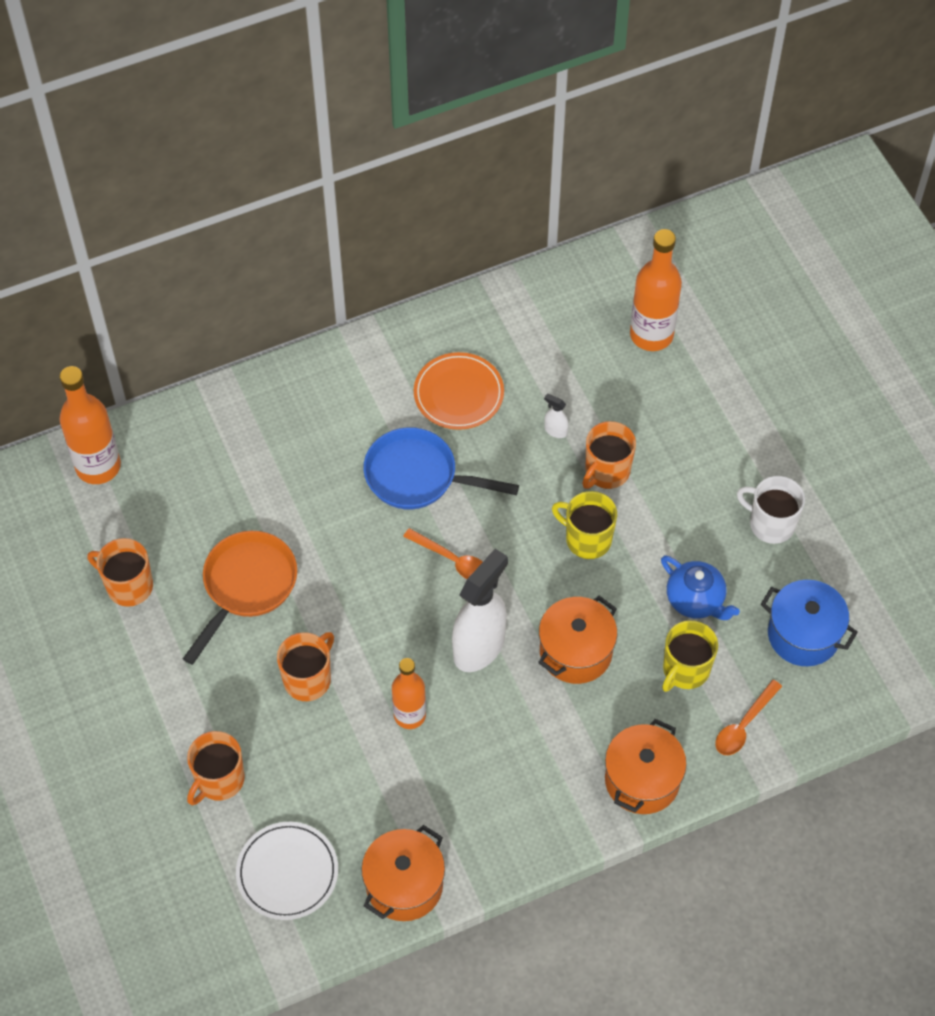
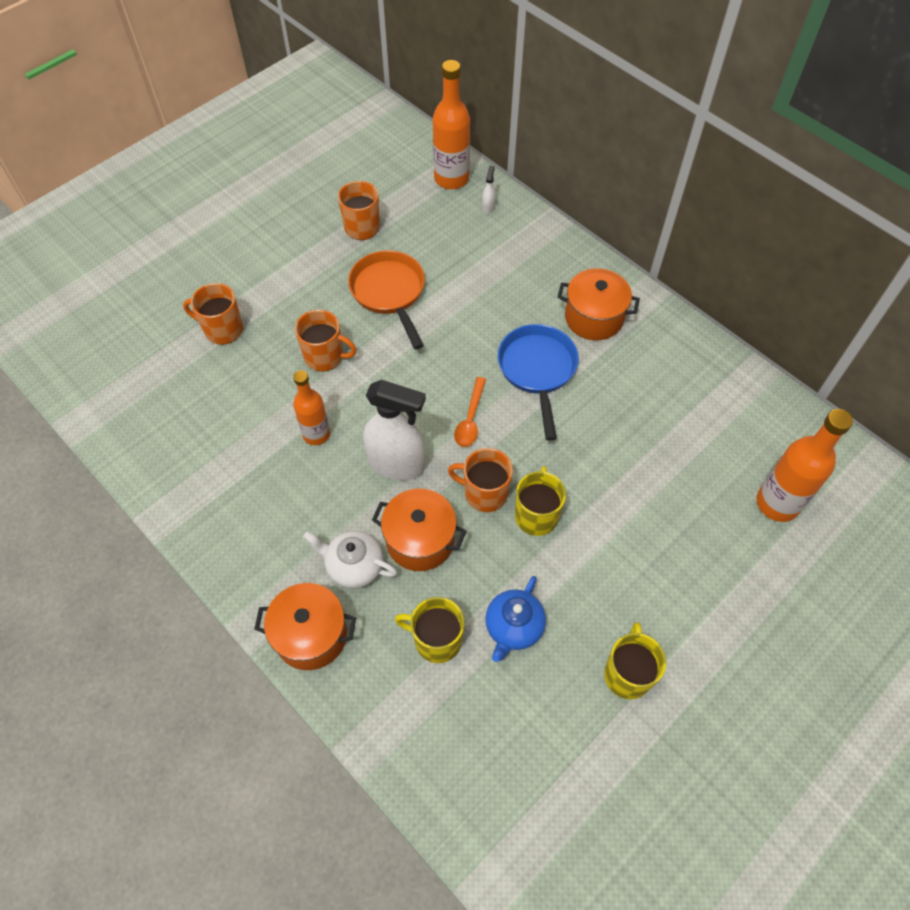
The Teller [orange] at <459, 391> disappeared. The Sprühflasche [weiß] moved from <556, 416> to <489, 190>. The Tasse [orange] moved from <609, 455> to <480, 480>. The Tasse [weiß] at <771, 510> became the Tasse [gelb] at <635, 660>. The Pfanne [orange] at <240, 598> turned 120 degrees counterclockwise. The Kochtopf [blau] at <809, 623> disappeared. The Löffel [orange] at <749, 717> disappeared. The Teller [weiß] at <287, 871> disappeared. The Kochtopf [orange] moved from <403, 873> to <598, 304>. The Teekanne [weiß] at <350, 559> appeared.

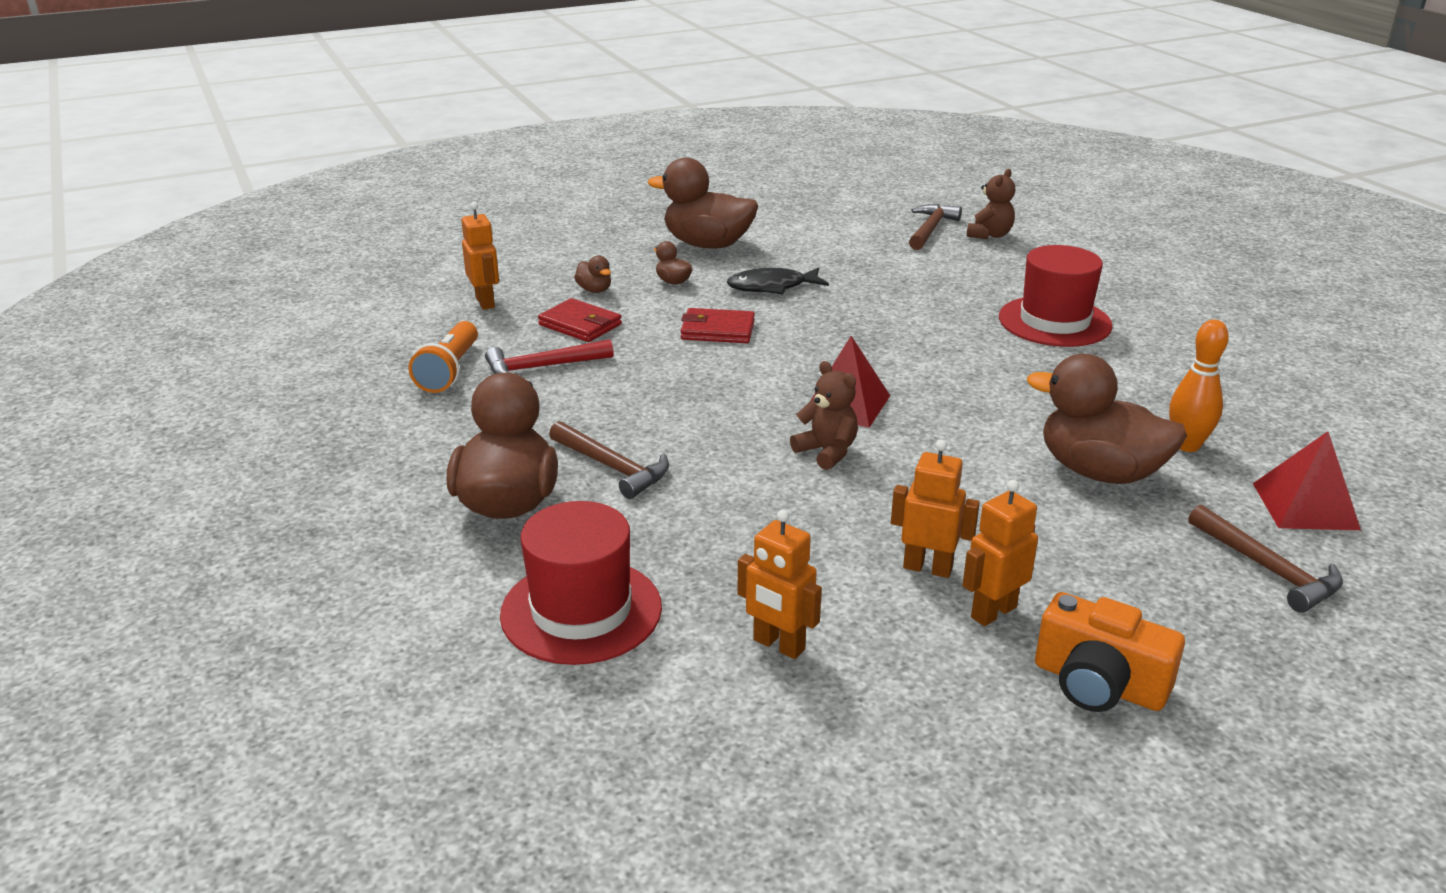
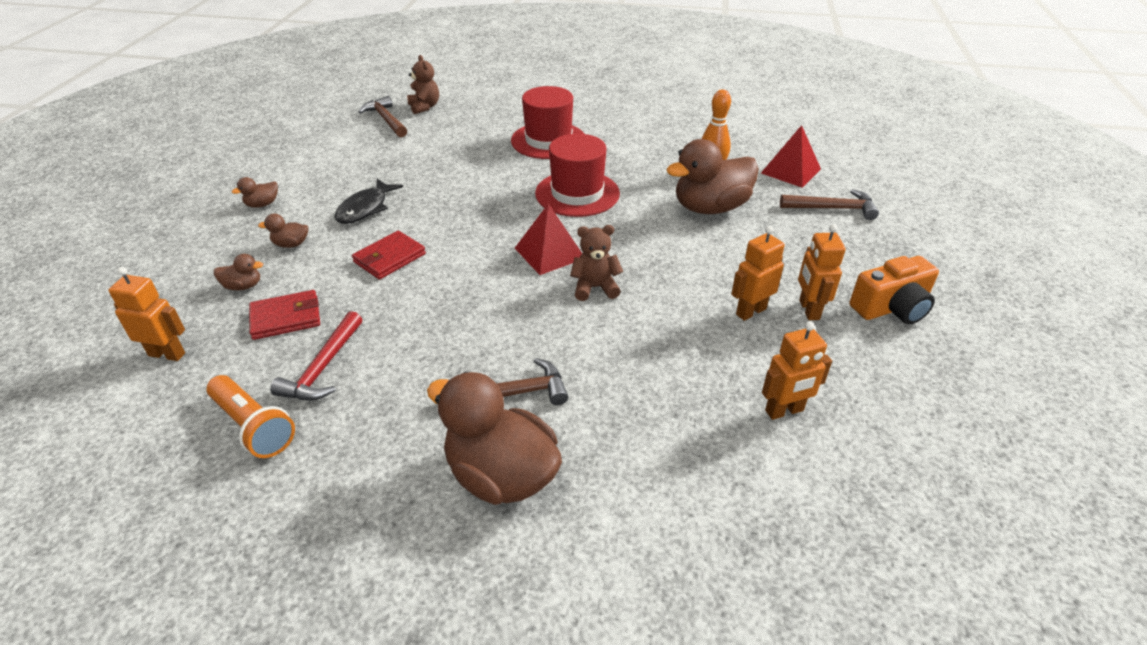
The Ente [braun] at <703, 202> changed to 0.43 times the size. The Hut [rot] moved from <581, 583> to <577, 175>.

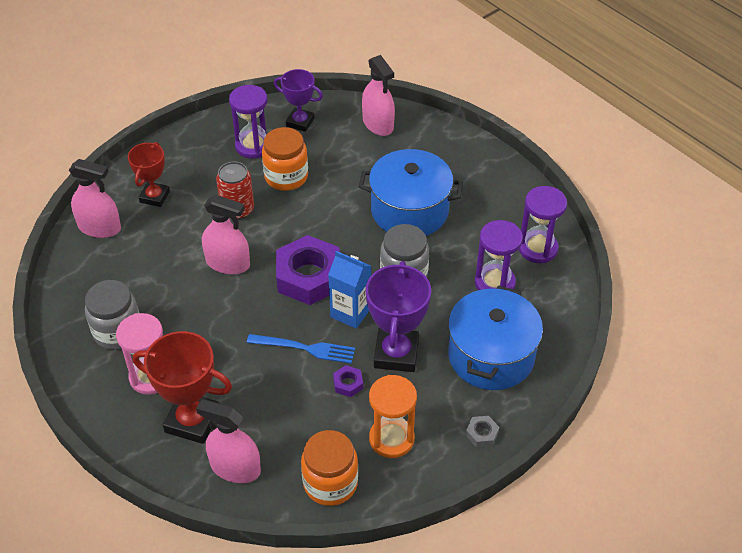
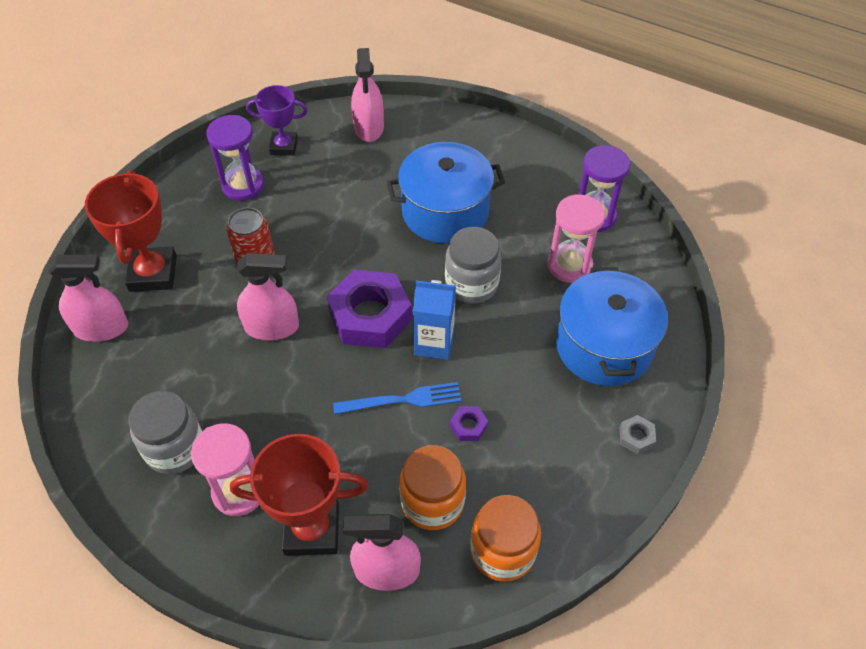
The Sprühflasche [rosa] at <378, 95> turned 45 degrees clockwise. The Einmachglas [orange] moved from <285, 159> to <433, 487>. The Pokal [rot] at <149, 174> changed to 1.57 times the size. The Sanduhr [lila] at <499, 255> became the Sanduhr [rosa] at <576, 239>. The Pokal [lila] at <398, 316> disappeared. The Sanduhr [orange] at <393, 416> disappeared.

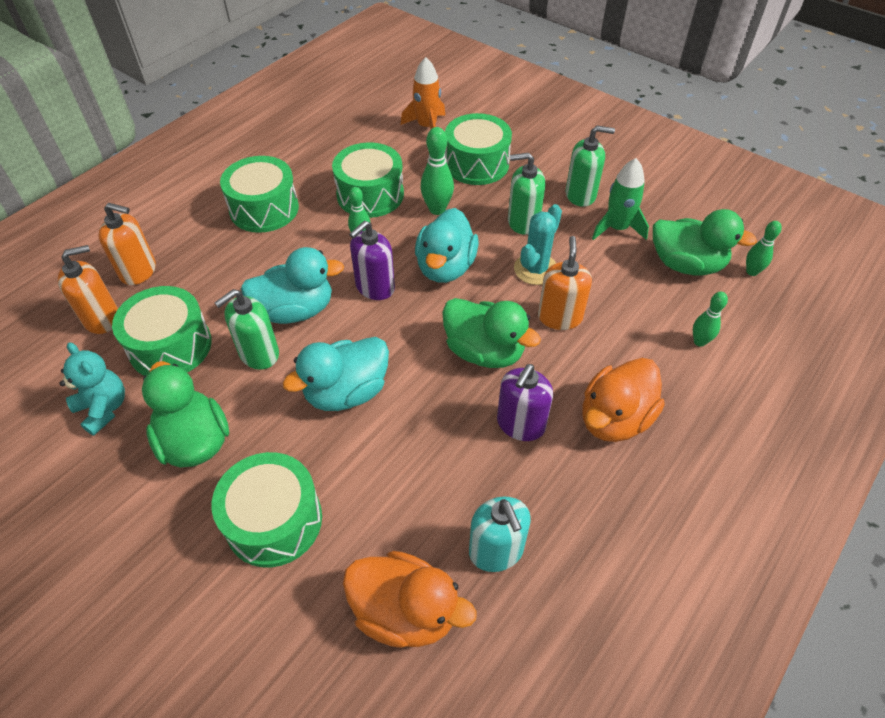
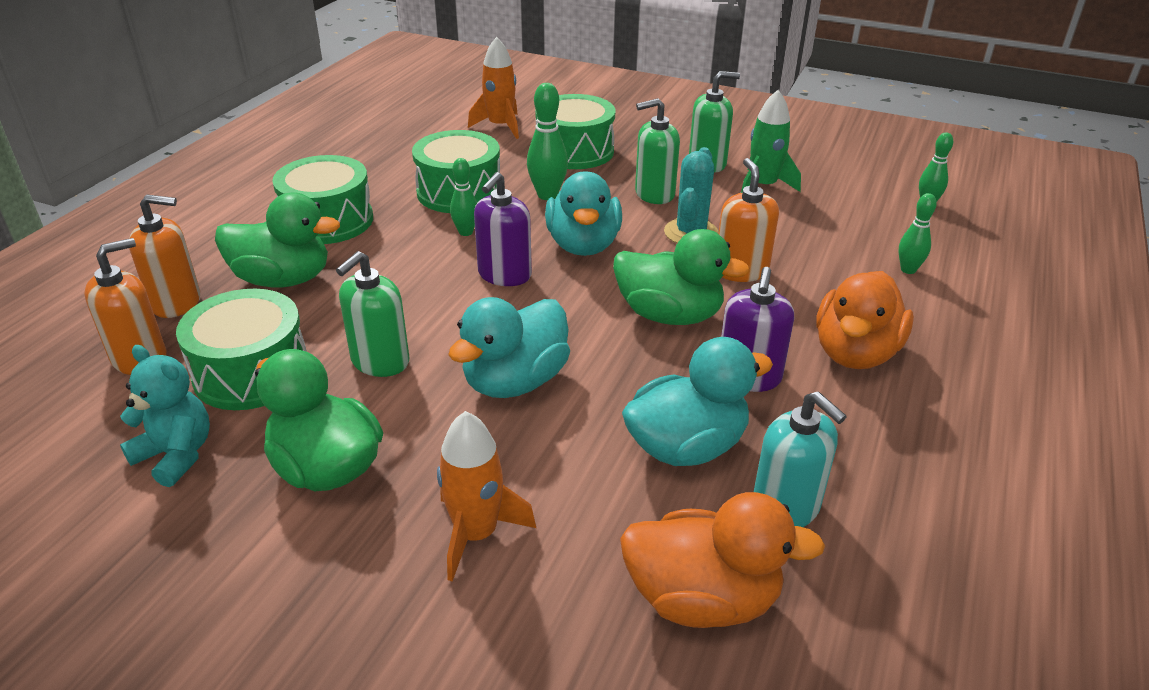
The Ente [grün] moved from <705, 242> to <277, 240>. The Ente [türkis] moved from <292, 285> to <697, 401>. The Trommel [grün] at <267, 509> was replaced by the Rakete [orange] at <486, 496>.

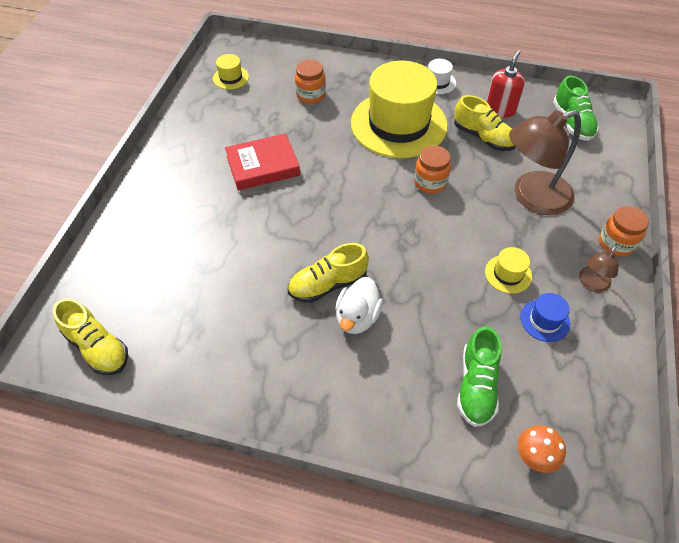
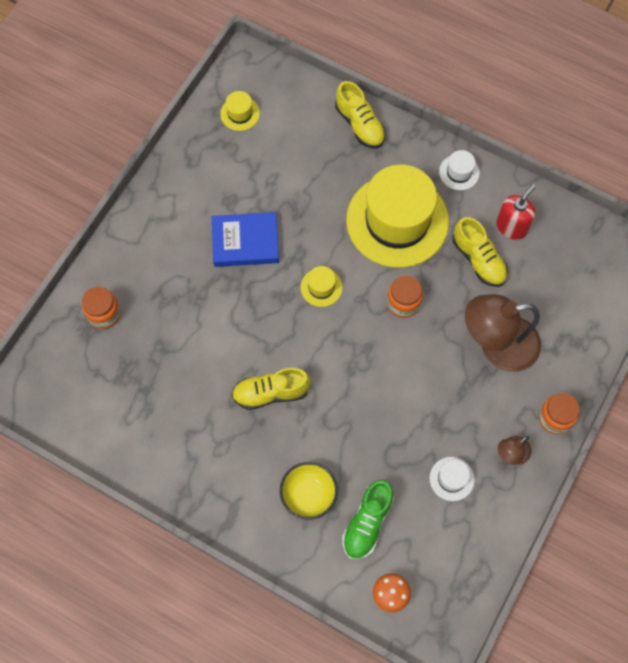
The Einmachglas [orange] moved from <310, 82> to <101, 307>. The Schuh [grün] at <576, 108> disappeared. The Buch [rot] at <262, 162> became the Buch [blau] at <245, 239>. The Hut [gelb] moved from <508, 270> to <321, 286>. The Ente [weiß] at <359, 305> disappeared. The Hut [blau] at <545, 317> became the Hut [weiß] at <452, 479>. The Schuh [gelb] moved from <90, 336> to <360, 114>. The Schüssel [gelb] at <309, 491> appeared.

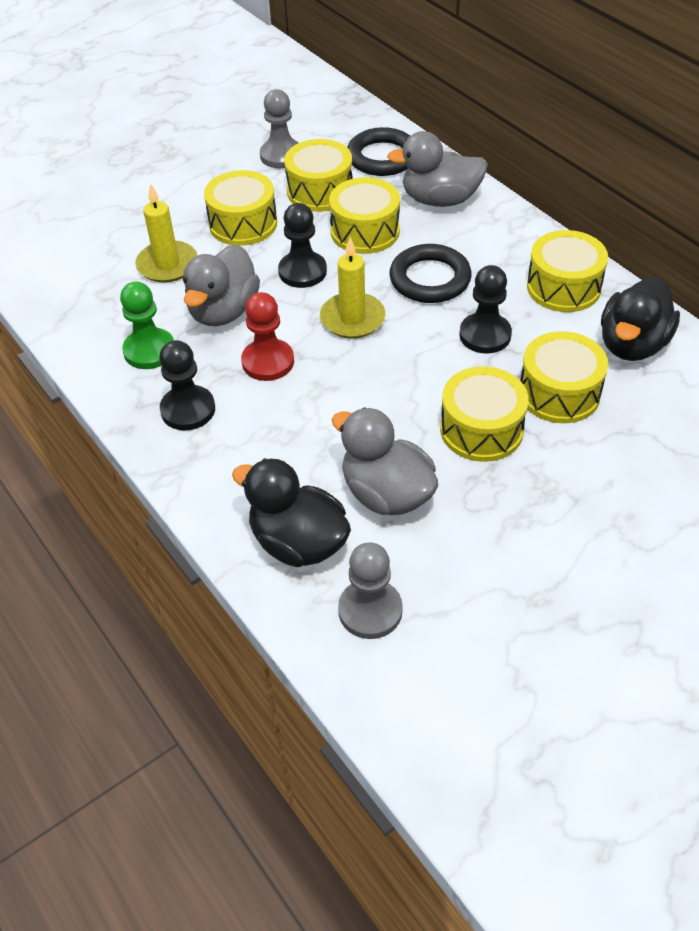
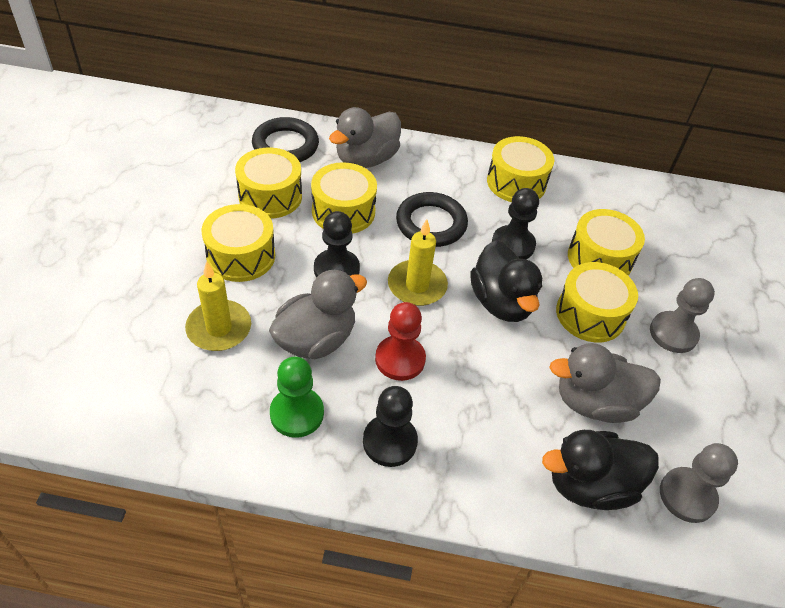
The Bauer [grau] moved from <279, 128> to <682, 315>. The Ente [grau] at <221, 285> turned 105 degrees counterclockwise. The Ente [schwarz] moved from <640, 319> to <506, 281>.

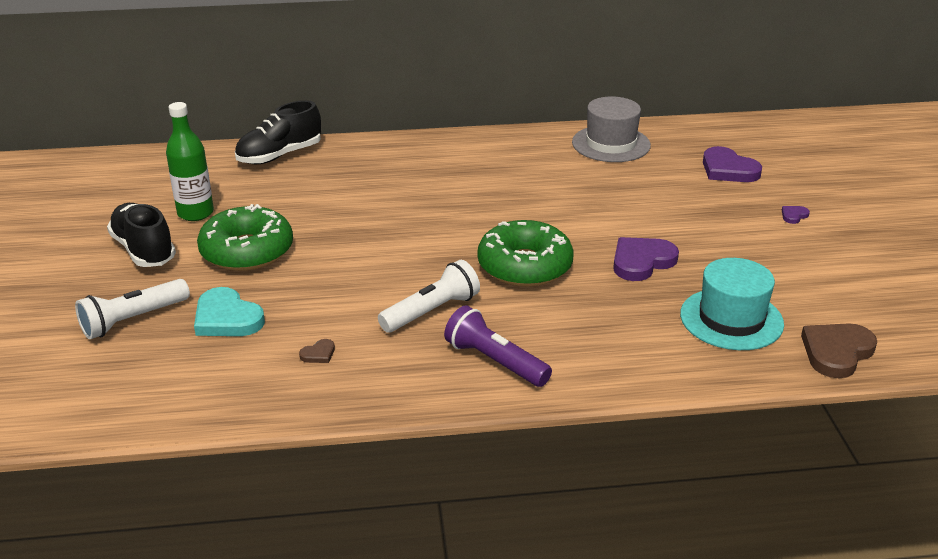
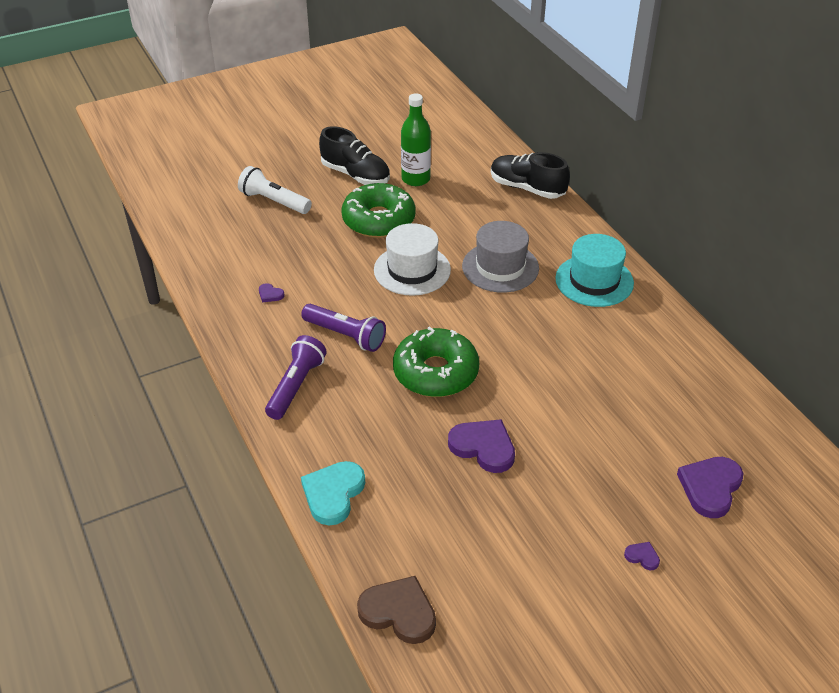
The Hut [grau] moved from <611, 129> to <500, 257>. The Schuh [schwarz] at <141, 235> turned 90 degrees clockwise. The Hut [türkis] moved from <732, 304> to <594, 270>. The Taschenlampe [weiß] at <429, 296> became the Taschenlampe [lila] at <343, 328>. The Herz [türkis] moved from <229, 311> to <333, 493>. The Herz [braun] at <317, 351> became the Herz [lila] at <271, 293>. The Hut [weiß] at <412, 259> appeared.

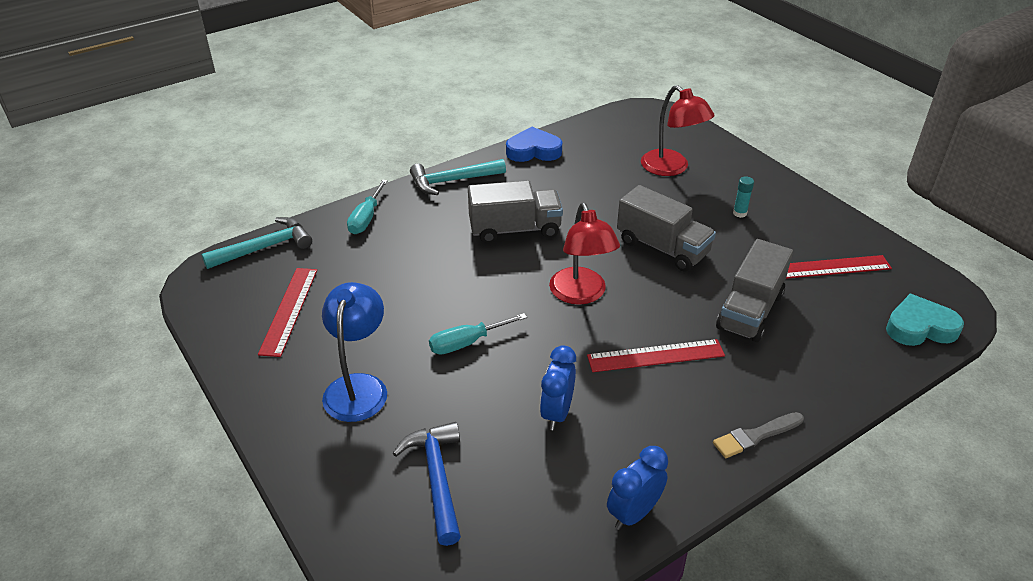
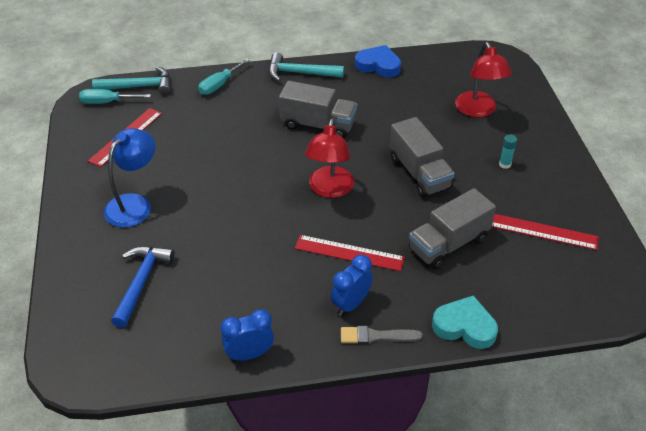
The Herz [türkis] moved from <925, 320> to <465, 322>. The Schraubenzieher [türkis] moved from <478, 334> to <115, 96>. The Wecker [blau] moved from <558, 387> to <352, 285>.

